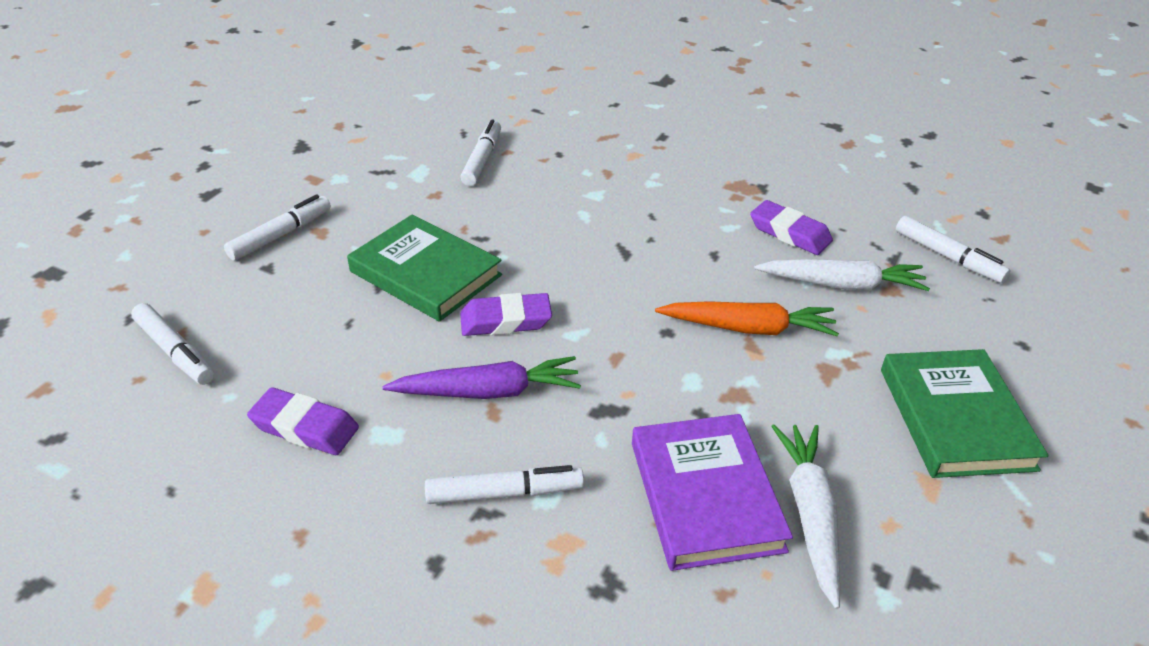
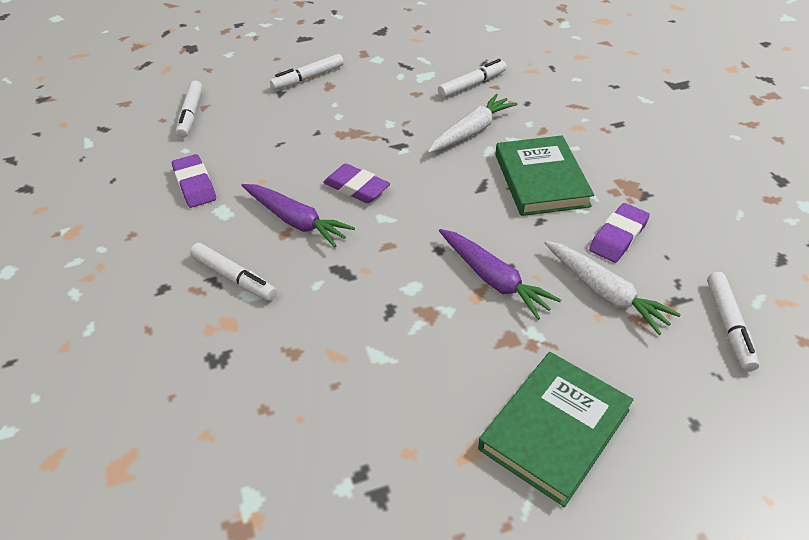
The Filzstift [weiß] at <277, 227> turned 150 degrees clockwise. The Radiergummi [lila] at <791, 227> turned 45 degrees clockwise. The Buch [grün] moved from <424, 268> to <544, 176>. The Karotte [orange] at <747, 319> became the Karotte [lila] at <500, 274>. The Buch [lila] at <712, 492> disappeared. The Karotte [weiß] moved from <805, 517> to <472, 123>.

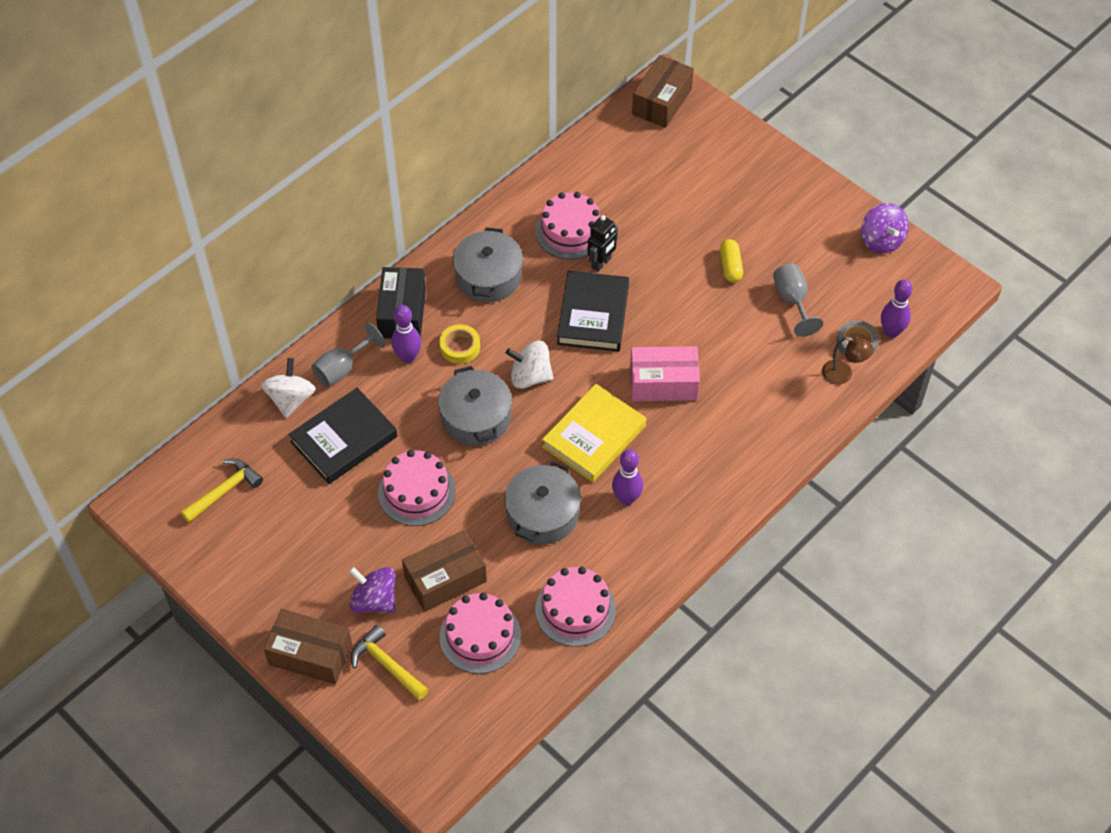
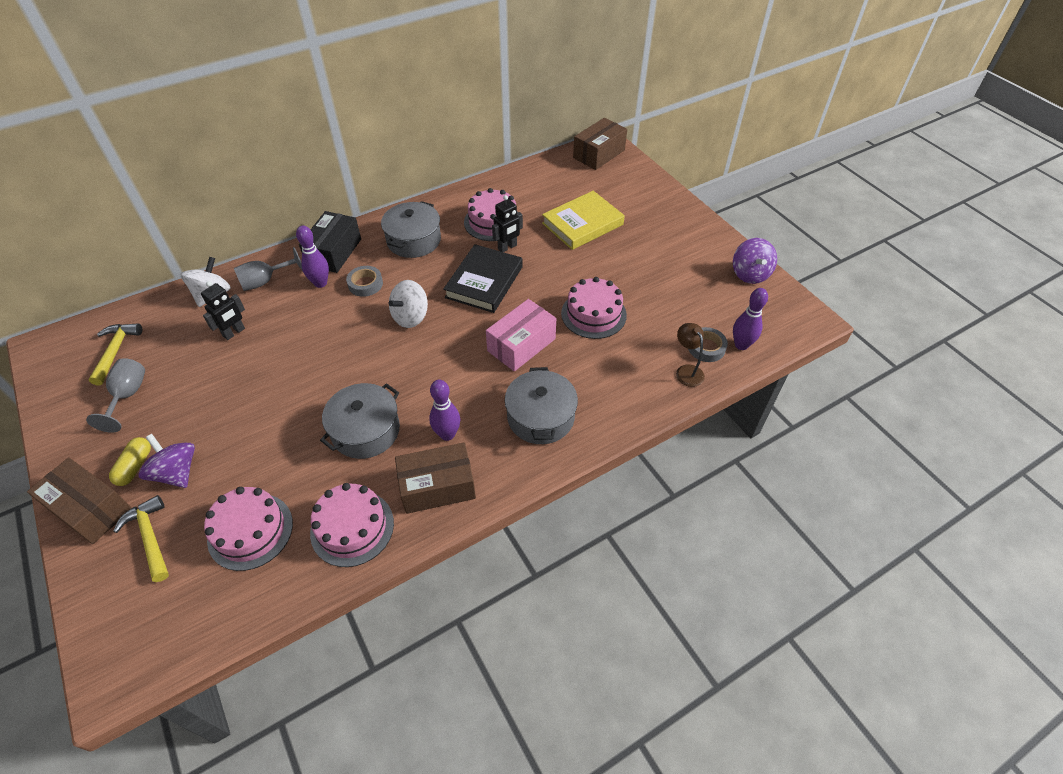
The Kapsel [gelb] moved from <731, 260> to <130, 461>. The Kelch [grau] moved from <798, 300> to <115, 395>. The Klebeband [gelb] at <459, 344> became the Klebeband [grau] at <364, 281>. The Lampe [braun] at <847, 361> turned 150 degrees counterclockwise. The Kreisel [weiß] at <529, 365> turned 75 degrees counterclockwise. The Schachtel [rosa] at <665, 373> turned 60 degrees counterclockwise. The Kochtopf [grau] moved from <475, 406> to <541, 405>. The Buch [gelb] moved from <594, 433> to <583, 220>. The Buch [schwarz] at <342, 436> was replaced by the Roboter [schwarz] at <223, 310>. The Kuchen [rosa] moved from <417, 488> to <594, 308>. The Hammer [gelb] at <222, 490> turned 60 degrees counterclockwise. The Schachtel [braun] moved from <444, 571> to <435, 478>.

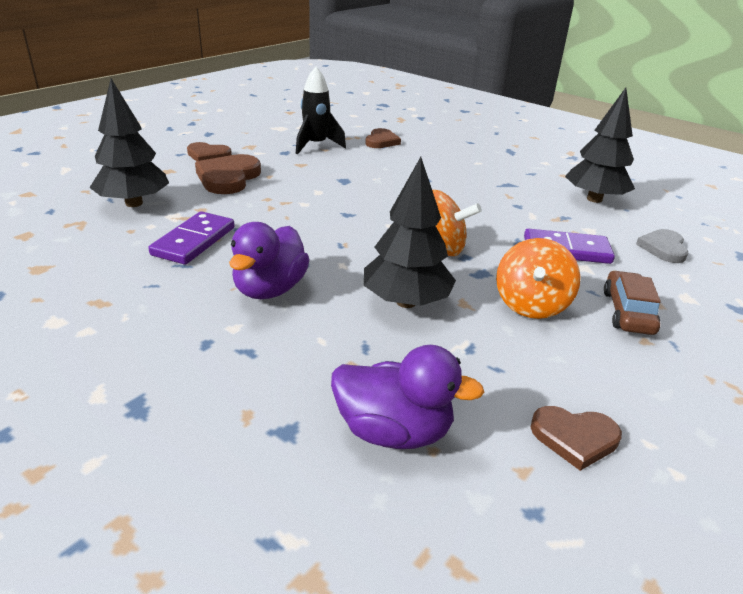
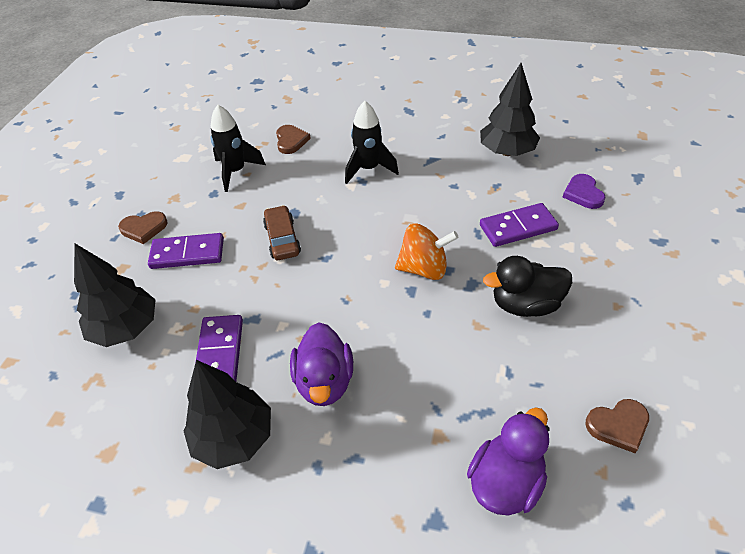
The Herz [braun] at <228, 174> was replaced by the Dominostein [lila] at <186, 251>. The Baum [schwarz] moved from <410, 232> to <227, 414>. The Herz [grau] at <662, 246> became the Herz [lila] at <584, 191>. The Kreisel [orange] at <538, 278> was replaced by the Ente [schwarz] at <527, 286>. The Auto [braun] moved from <632, 303> to <282, 232>. The Ente [lila] at <407, 397> turned 45 degrees counterclockwise. The Rakete [schwarz] at <372, 142> appeared.

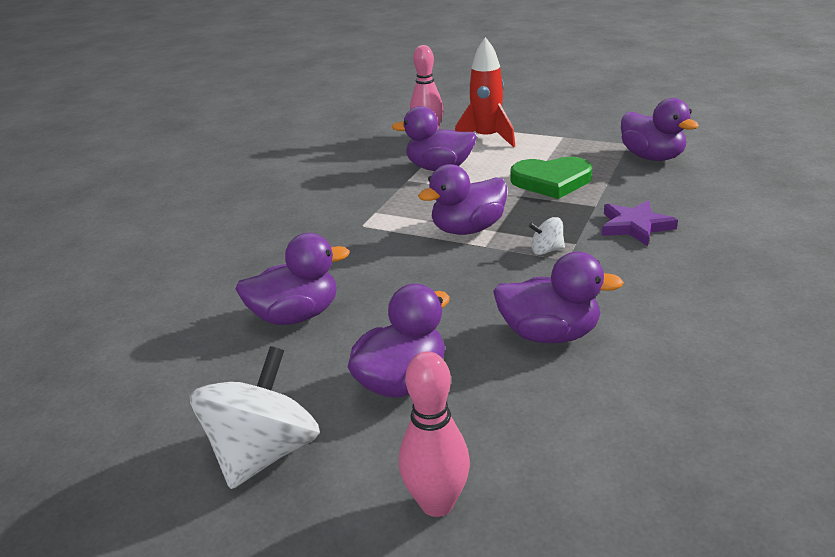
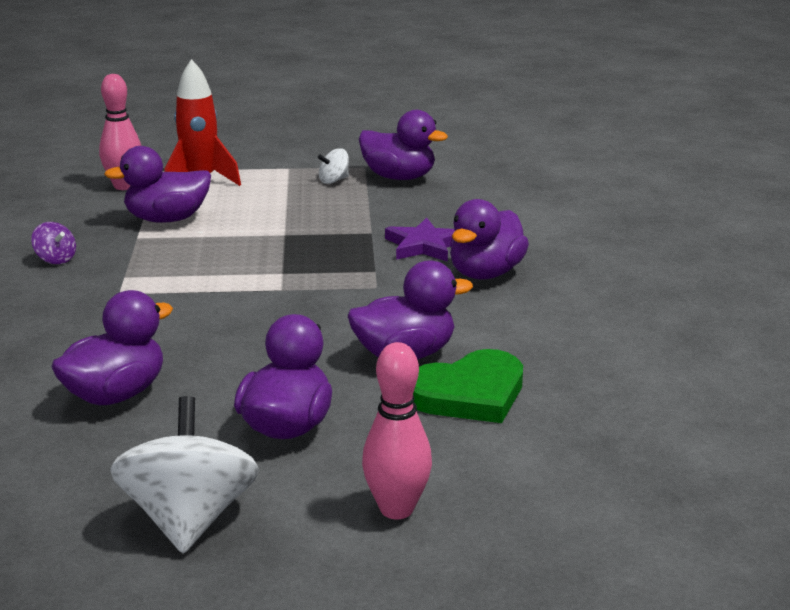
The Herz [grün] moved from <551, 178> to <468, 386>. The Ente [lila] moved from <462, 199> to <489, 239>. The Kreisel [weiß] moved from <547, 236> to <333, 166>. The Kreisel [lila] at <53, 243> appeared.

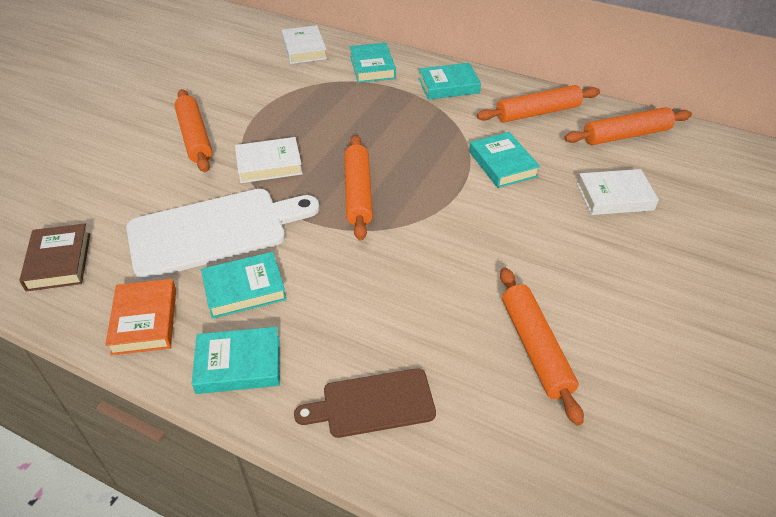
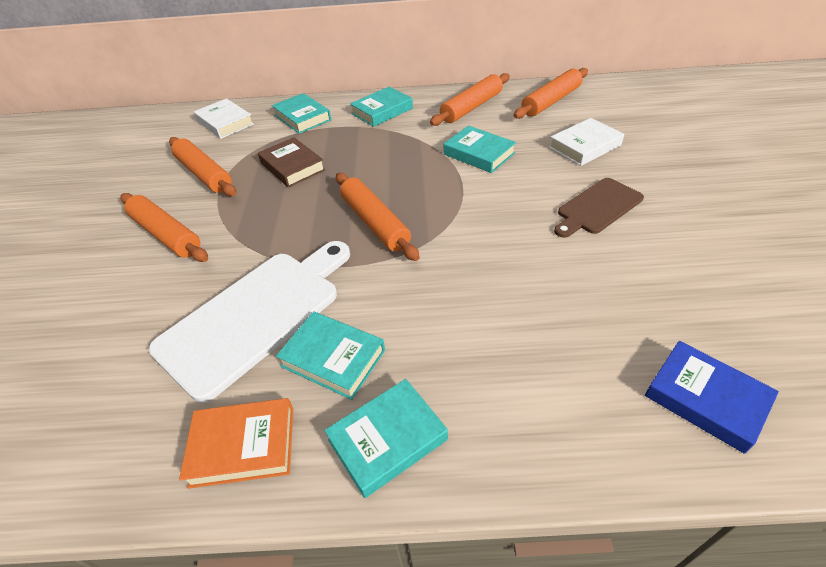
The Buch [weiß] at <269, 160> disappeared. The Buch [braun] moved from <54, 257> to <291, 162>. The Buch [türkis] at <244, 285> turned 75 degrees clockwise. The Nudelholz [orange] moved from <542, 347> to <202, 166>. The Buch [orange] at <140, 317> turned 60 degrees counterclockwise. The Schneidebrett [braun] moved from <365, 403> to <599, 208>. The Buch [blau] at <712, 397> appeared.

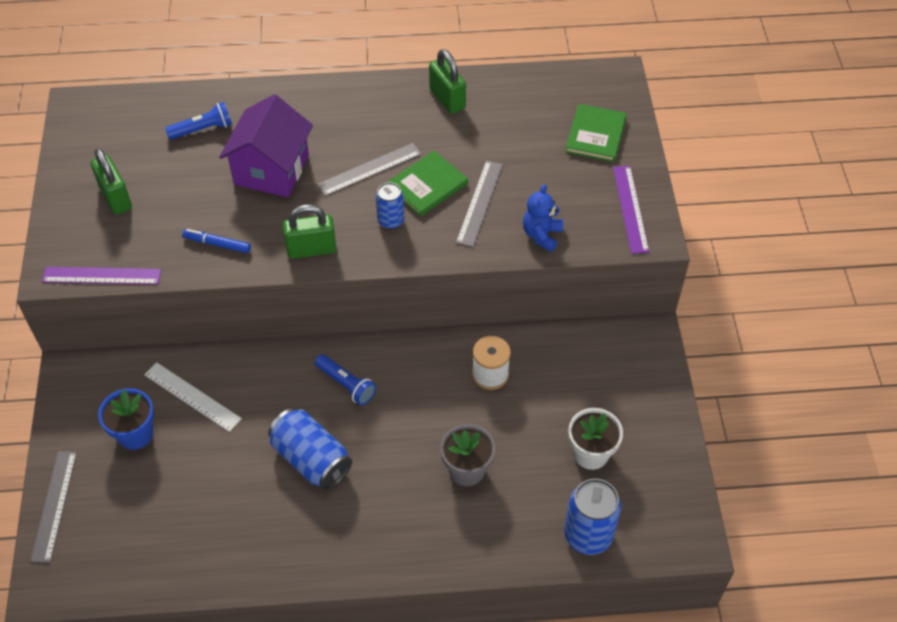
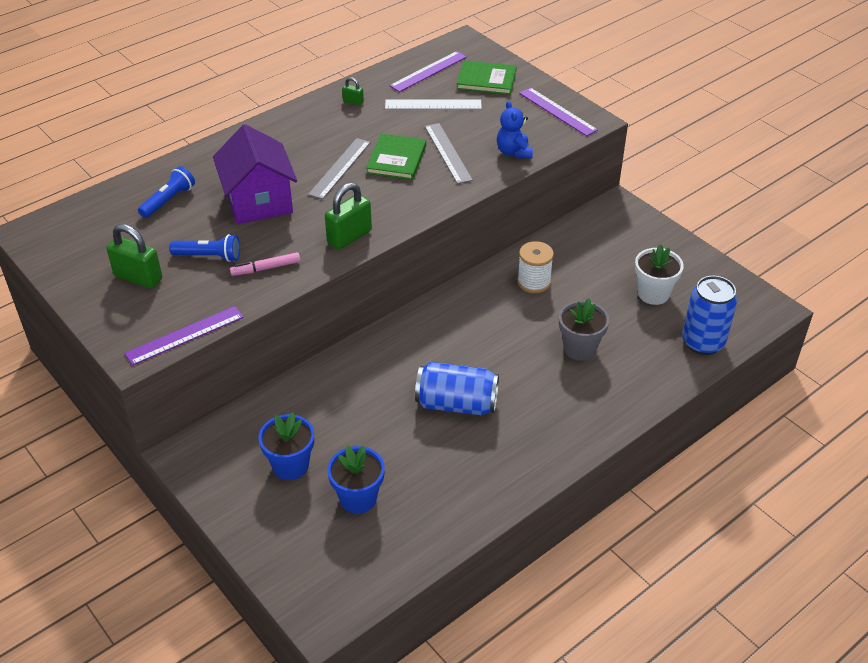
The Vorhängeschloss [grün] at <447, 81> changed to 0.50 times the size. The Buch [grün] at <596, 133> turned 60 degrees counterclockwise. The Dose [blau] at <390, 205> disappeared. The Filzstift [blau] at <216, 241> became the Filzstift [rosa] at <265, 264>. The Taschenlampe [blau] moved from <345, 379> to <204, 248>. The Lineal [weiß] moved from <193, 397> to <433, 104>. The Lineal [grau] at <53, 507> disappeared. The Lineal [lila] at <428, 71> appeared. The Blumentopf [blau] at <356, 479> appeared.

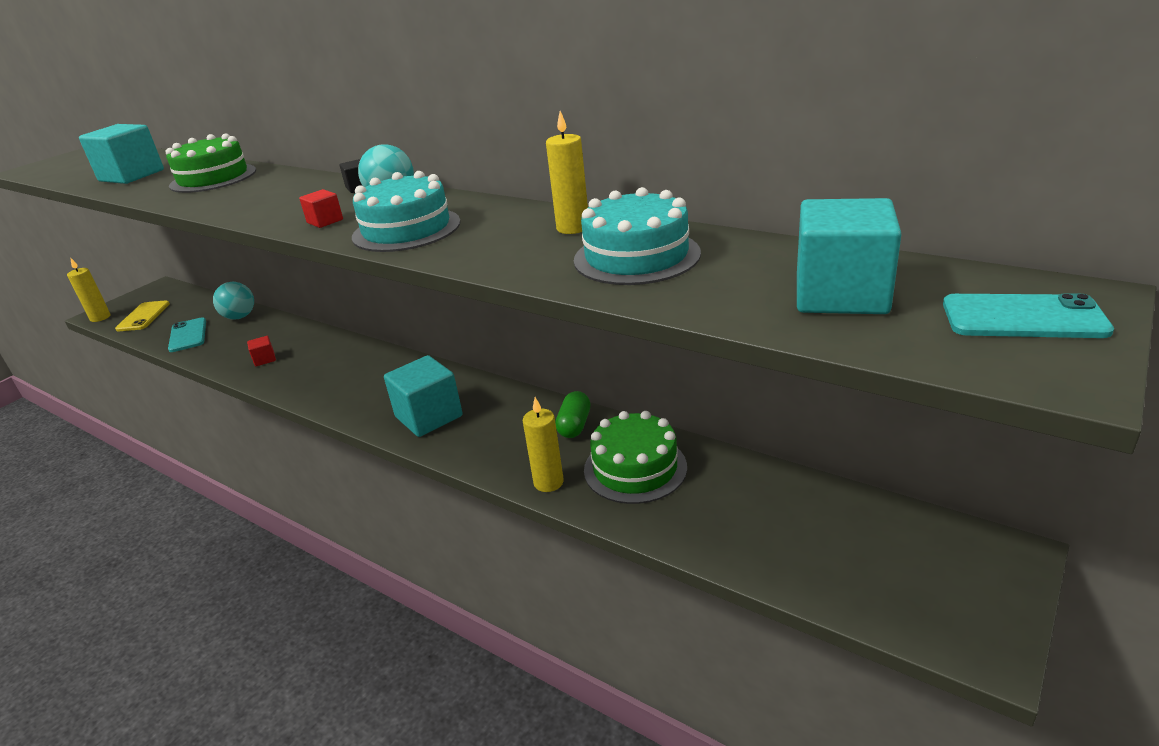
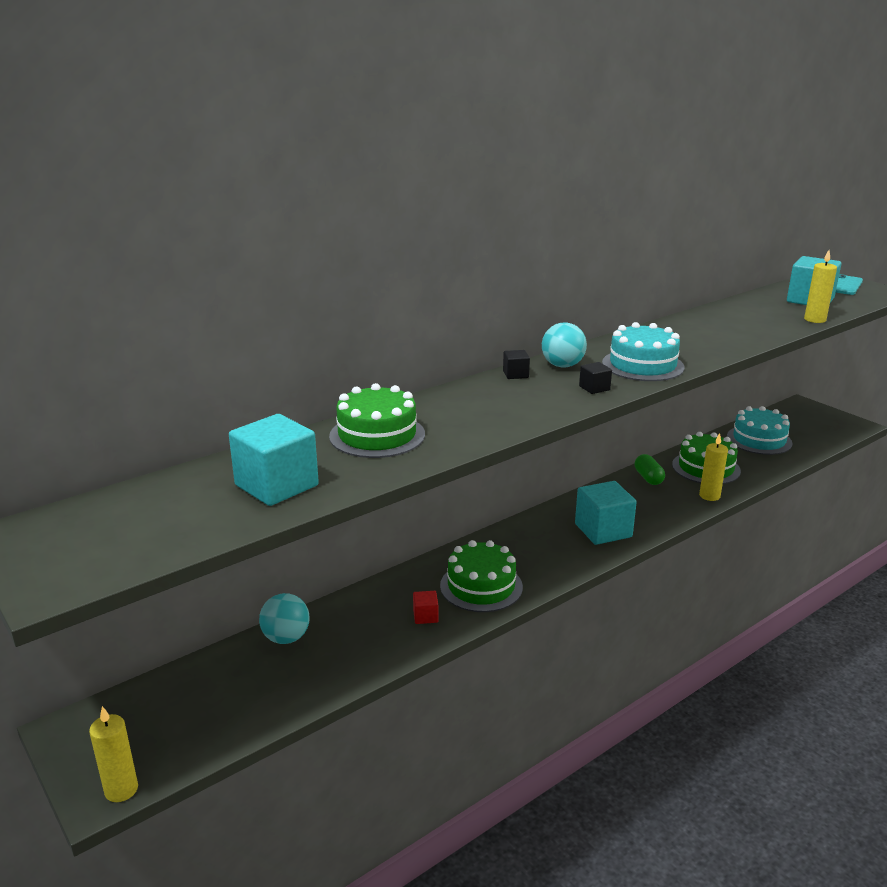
The Kerze [gelb] moved from <567, 172> to <820, 286>. The Kuchen [türkis] moved from <637, 236> to <760, 430>. The Kubus [rot] at <321, 208> became the Kubus [schwarz] at <595, 378>. The Handy [gelb] at <142, 315> disappeared. The Handy [türkis] at <187, 334> disappeared. The Kapsel [grün] at <573, 414> turned 45 degrees clockwise. The Kuchen [grün] at <481, 576> appeared.

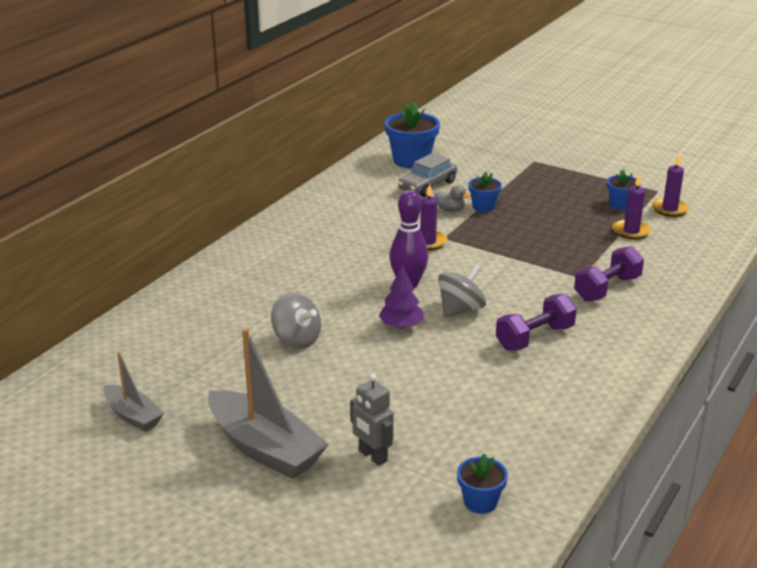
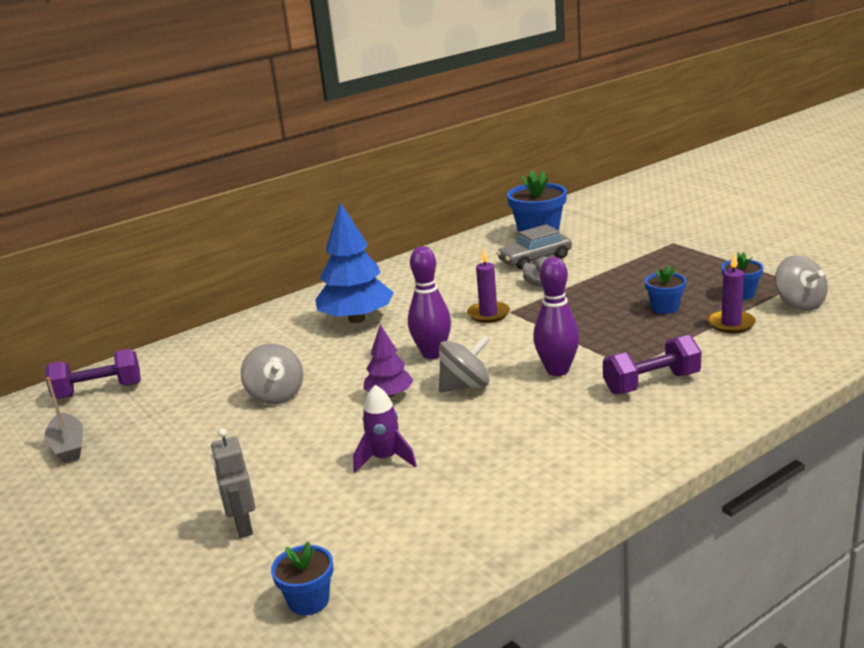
The Kerze [lila] at <670, 185> was replaced by the Kreisel [grau] at <801, 283>. The Blumentopf [blau] moved from <485, 192> to <665, 289>. The Hantel [lila] moved from <536, 322> to <93, 374>. The Boot [grau] at <268, 403> disappeared. The Baum [blau] at <354, 262> appeared. The Bowlingkegel [lila] at <556, 316> appeared. The Rakete [lila] at <385, 428> appeared.

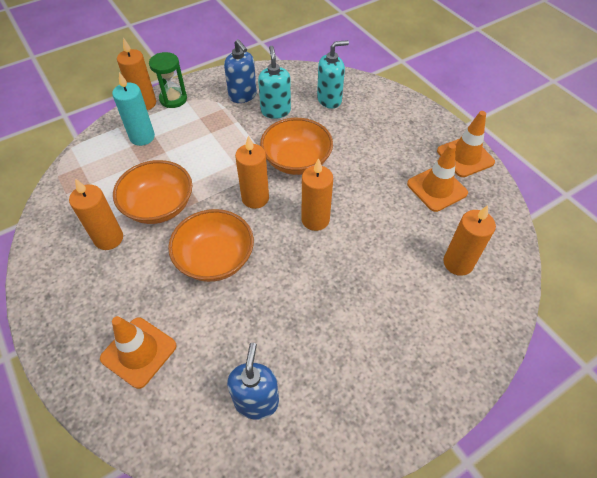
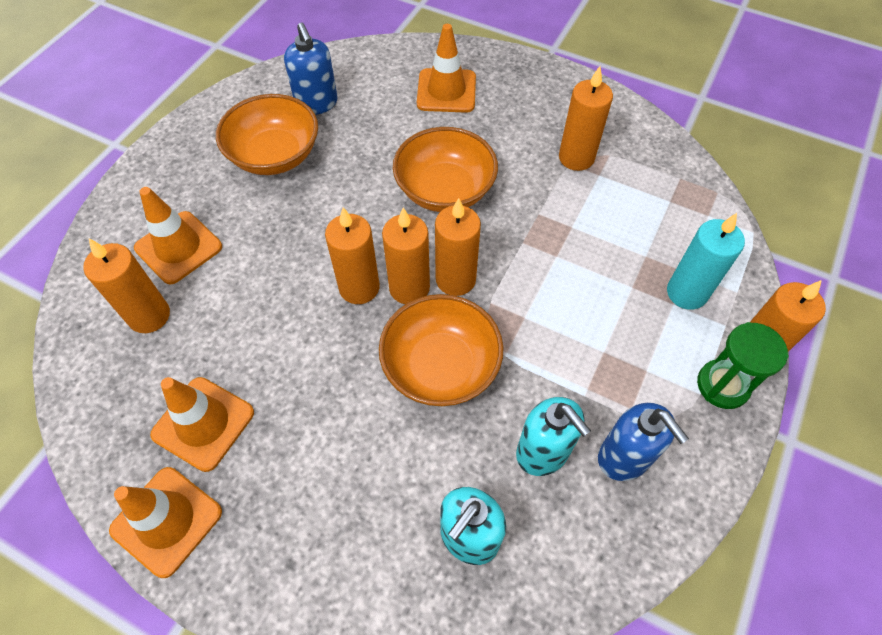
The Seifenspender [blau] at <240, 71> turned 150 degrees counterclockwise. The Schüssel [orange] moved from <152, 192> to <267, 134>. The Leitkegel [orange] at <178, 236> appeared. The Kerze [orange] at <406, 255> appeared.

